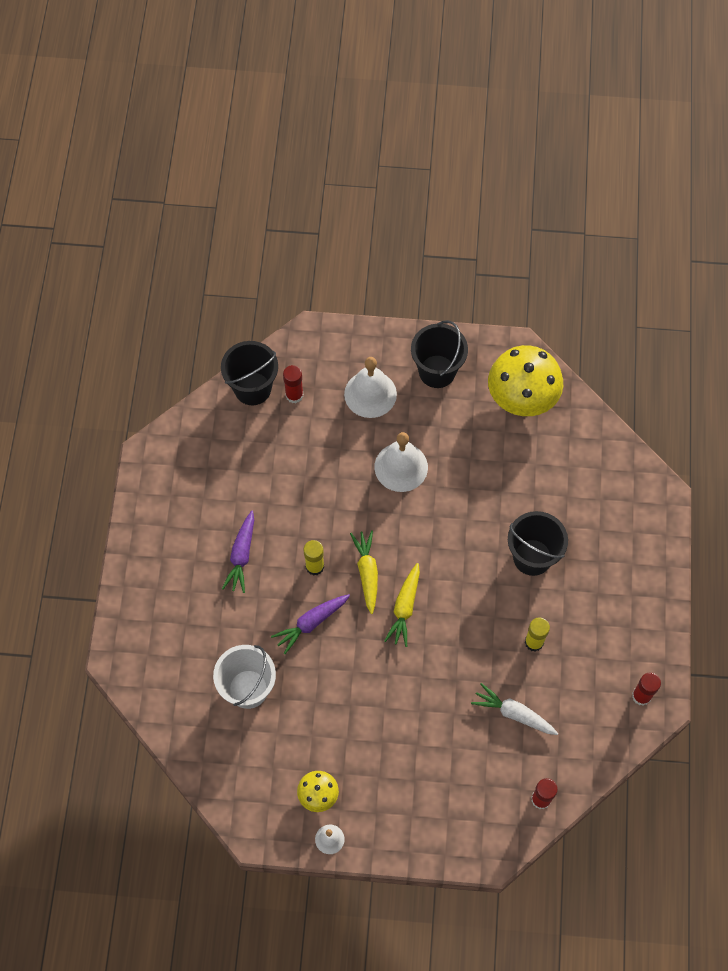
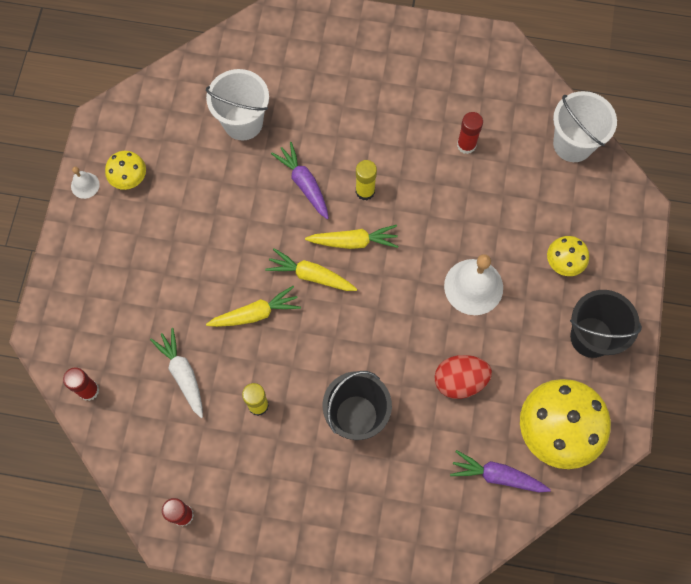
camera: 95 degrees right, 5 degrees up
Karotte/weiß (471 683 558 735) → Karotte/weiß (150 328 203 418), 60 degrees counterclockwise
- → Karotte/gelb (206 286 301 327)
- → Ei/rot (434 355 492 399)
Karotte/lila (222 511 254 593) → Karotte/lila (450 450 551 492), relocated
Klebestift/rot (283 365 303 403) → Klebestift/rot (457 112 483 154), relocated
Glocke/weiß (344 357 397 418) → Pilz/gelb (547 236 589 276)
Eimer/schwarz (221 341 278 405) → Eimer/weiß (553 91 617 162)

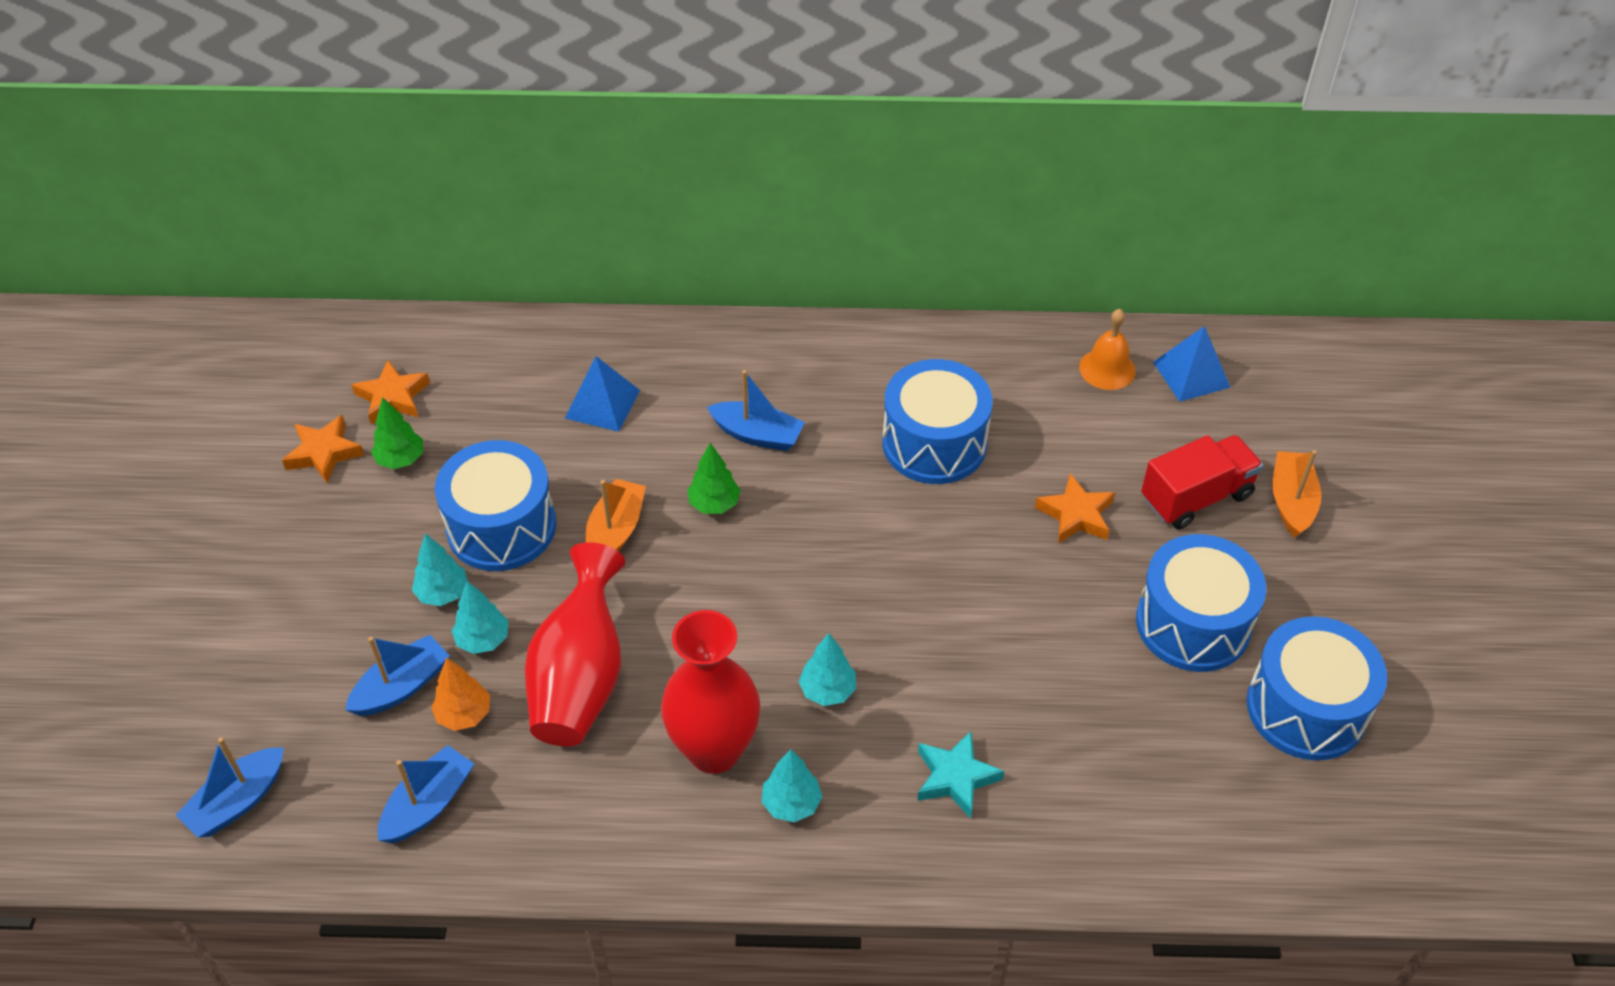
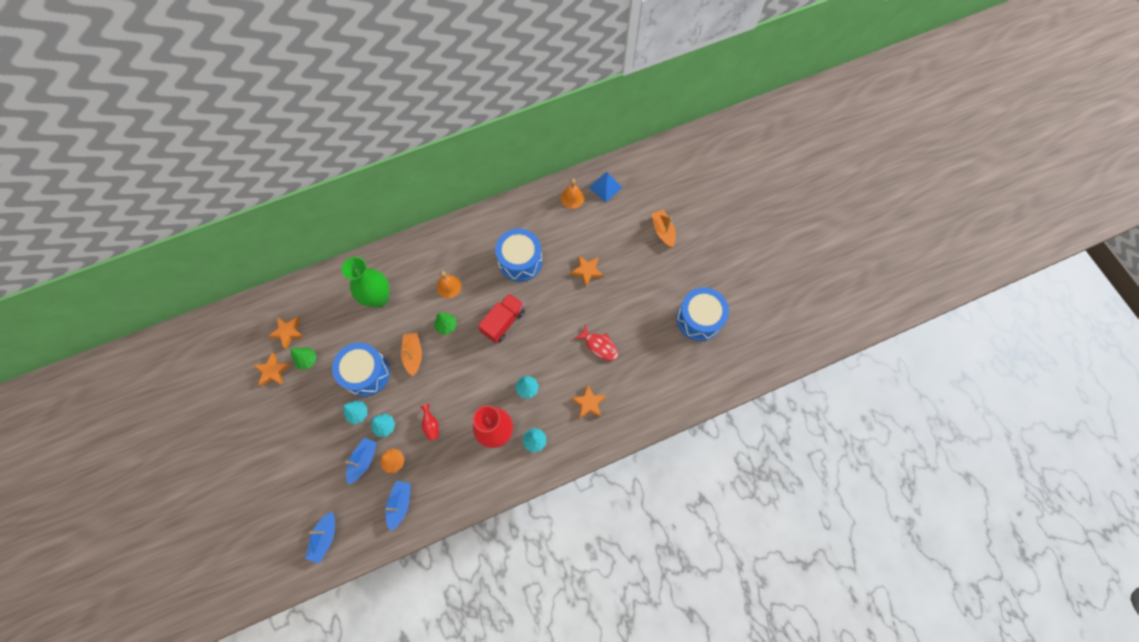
camera: 25 degrees left, 20 degrees up
Pyramide/blau (565 356 640 432) → Vase/grün (341 257 390 308)
Vase/rot (525 542 625 746) → Vase/rot (420 404 439 441), x0.43
Boot/blau (707 370 805 451) → Glocke/orange (437 271 462 298)
Lastwagen/rot (1141 435 1263 529) → Lastwagen/rot (478 293 525 343), relocated
Stern/türkis (917 731 1005 819) → Stern/orange (571 385 606 419)
- → Fisch/rot (575 325 618 361)
Trommel/blau (1136 534 1266 672) → -

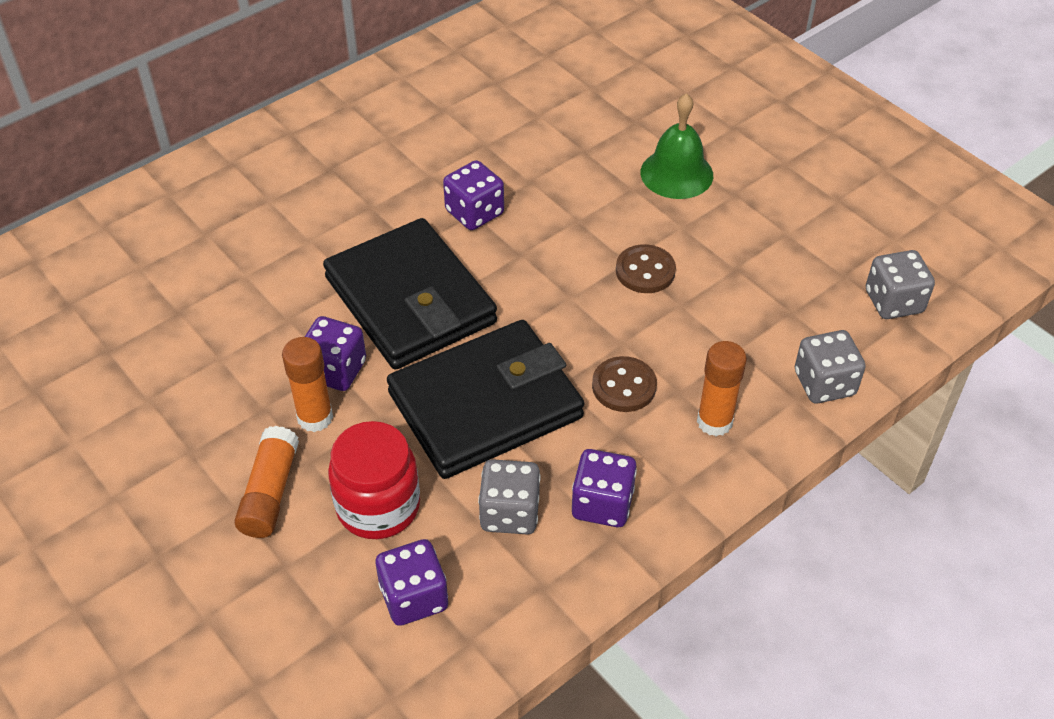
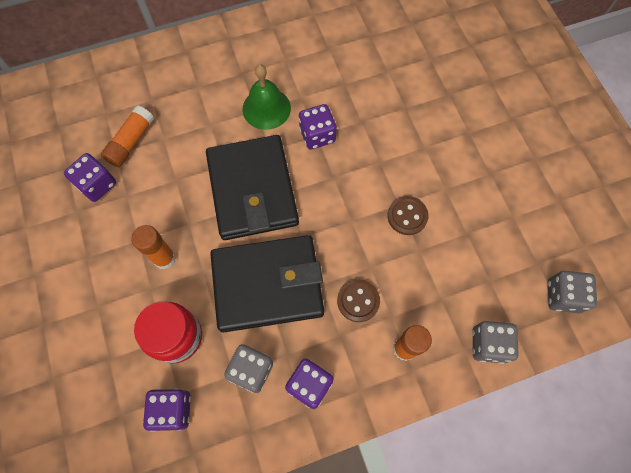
camera: 20 degrees right, 20 degrees up
Spielwürfel/lila (305 316 366 391) → Spielwürfel/lila (64 153 116 202), relocated
Klebestift/orange (234 426 299 538) → Klebestift/orange (101 106 154 167), relocated
Glocke/grün (640 93 713 199) → Glocke/grün (243 65 291 130), relocated

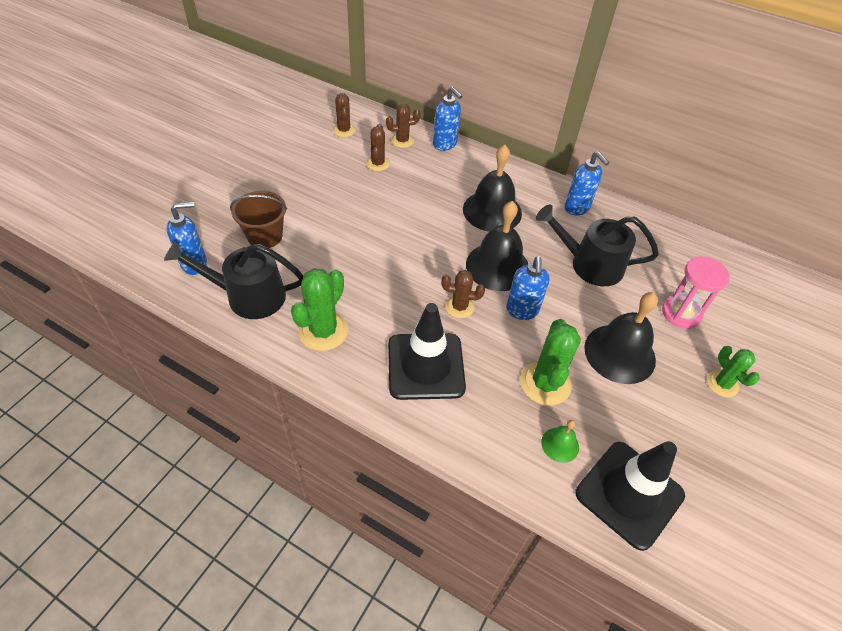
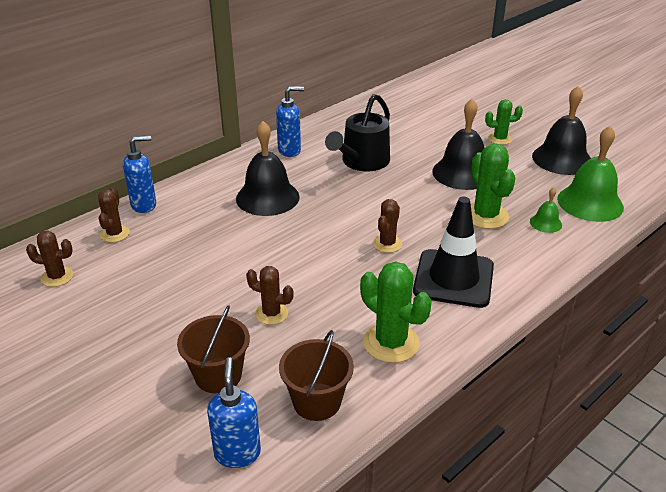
camera: 70 degrees left, 15 degrees down
Kaktus/braun (366 124 390 171) → Kaktus/braun (246 266 294 325), relocated
Gießkanne/schwarz (164 241 303 319) → Eimer/braun (279 330 354 421)
Kaktus/grün (520 319 581 406) → Kaktus/grün (471 144 515 229), 45 degrees clockwise
Glocke/schwarz (466 201 528 291) → Glocke/schwarz (532 86 591 175), relocated
Leitkegel/schwarz (575 441 685 551) → Glocke/grün (557 126 624 222)
Seifenspender/blau (506 256 550 320) → -
Sanduhr/rosa (662 256 730 329) → -

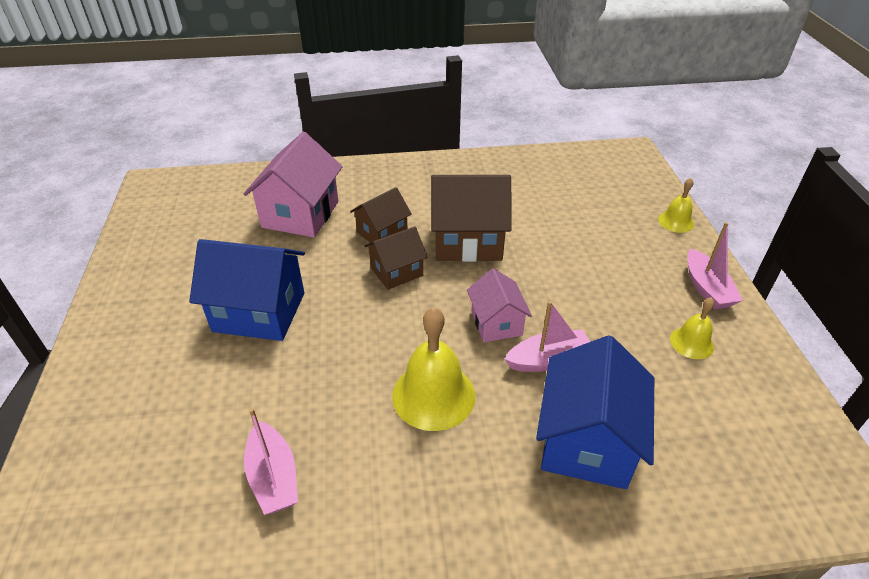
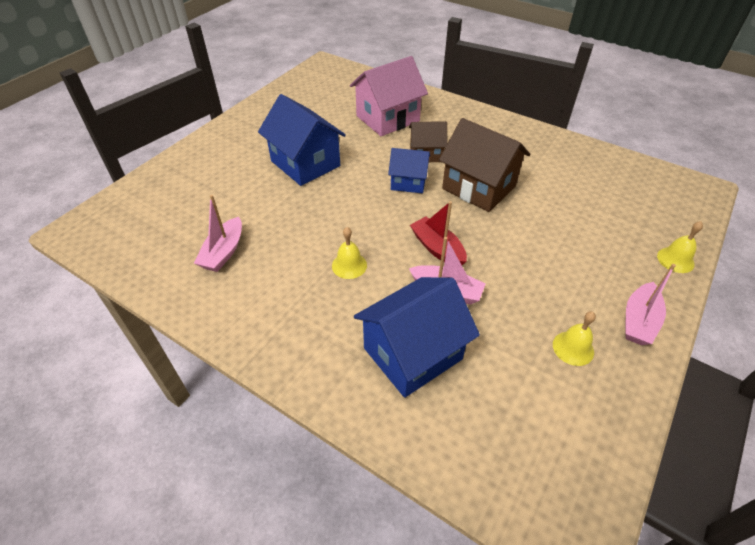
camera: 40 degrees right, 5 degrees up
Glocke/gelb (392 307 475 431) → Glocke/gelb (332 227 367 279), x0.55
Haus/braun (364 226 428 290) → Haus/blau (388 148 430 193)
Haus/rosa (467 268 532 342) → Boot/rot (410 201 467 265)

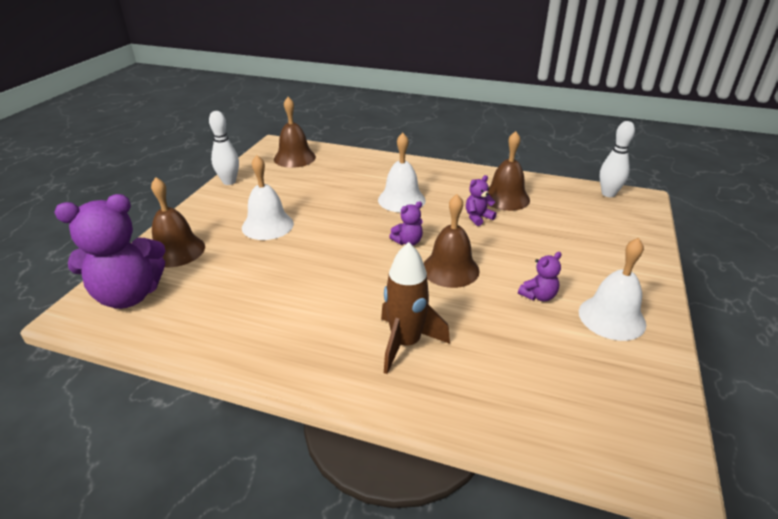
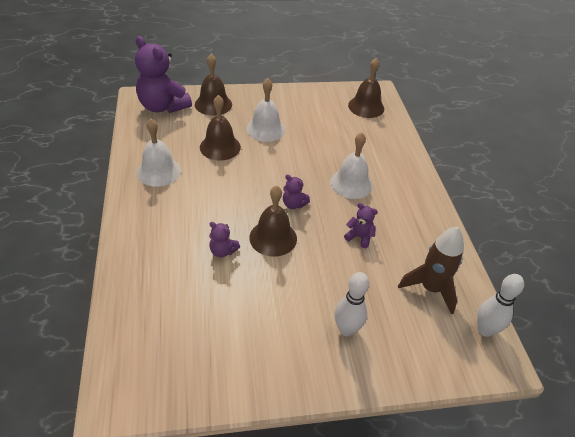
camera: 60 degrees right, 10 degrees up
Glocke/weiß (579 238 646 341) → Glocke/weiß (137 119 181 187), relocated
Glocke/braun (487 131 530 211) → Glocke/braun (200 95 241 161), relocated
Teddybär/lila (518 252 561 301) → Teddybär/lila (209 222 240 257), relocated
Bowlingkegel/weiß (209 111 239 185) → Bowlingkegel/weiß (335 272 369 336), relocated
Rakete/braun (381 242 450 374) → Rakete/braun (398 226 464 315), relocated

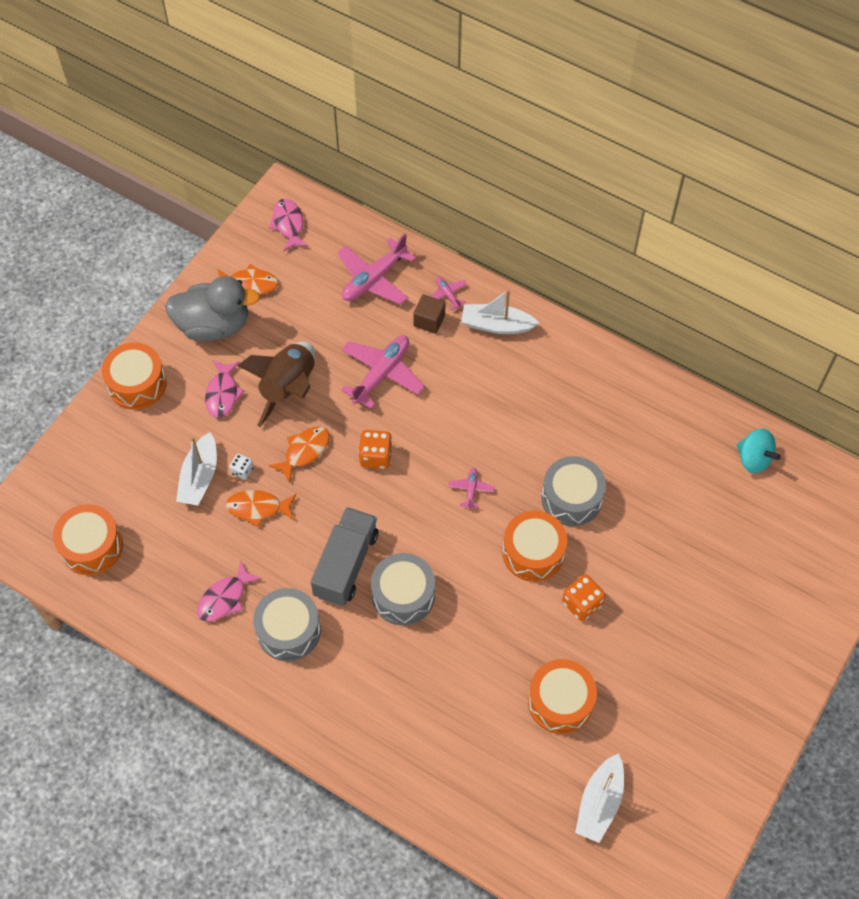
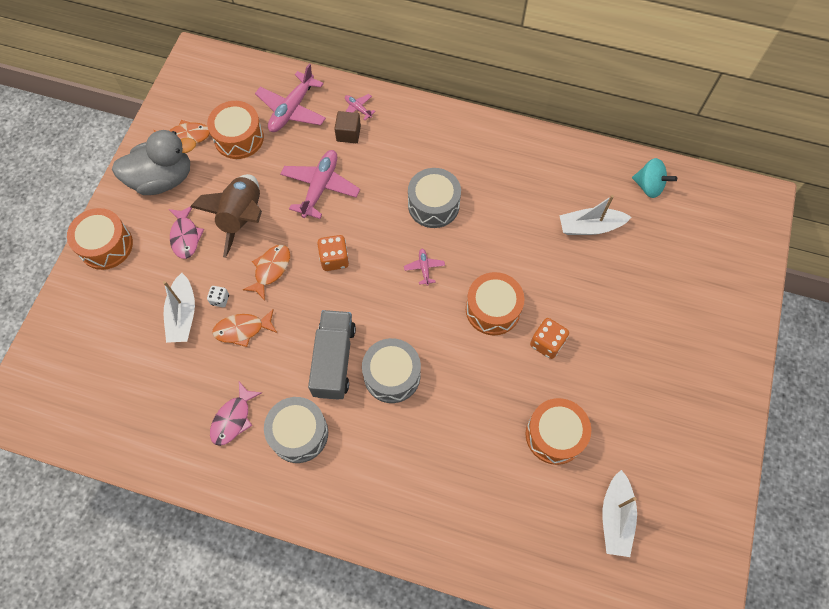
camera: 15 degrees left, 5 degrees up
Trommel/orange (53 504 123 575) → Trommel/orange (207 101 264 159), relocated
Trommel/grau (541 456 606 526) → Trommel/grau (408 168 461 228), relocated
Boot/weiß (461 289 539 334) → Boot/weiß (559 195 631 235), relocated
Fisch/rosa (269 199 309 252) → -

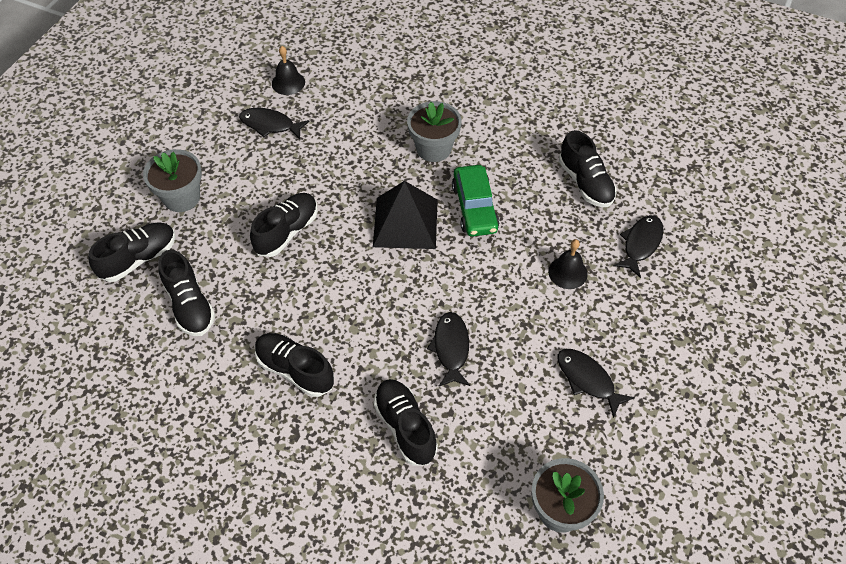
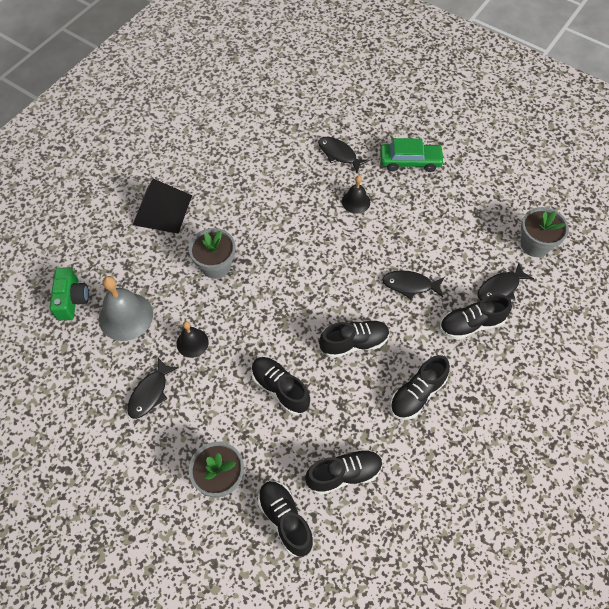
camera: 80 degrees left, 5 degrees up
- → Kamera/grün (50 267 89 320)
- → Glocke/grau (99 276 153 341)
Pyramide/schwarz (373 181 438 249) → Pyramide/schwarz (133 179 192 234), relocated
Glocke/schwarz (272 46 305 95) → Glocke/schwarz (177 321 209 358), relocated
Schuh/schwarz (559 130 616 207) → Schuh/schwarz (319 320 390 358), relocated
Auto/grün (452 165 499 237) → Auto/grün (380 138 445 172), relocated
Fisch/schwarz (557 349 635 418) → Fisch/schwarz (477 263 534 301), relocated

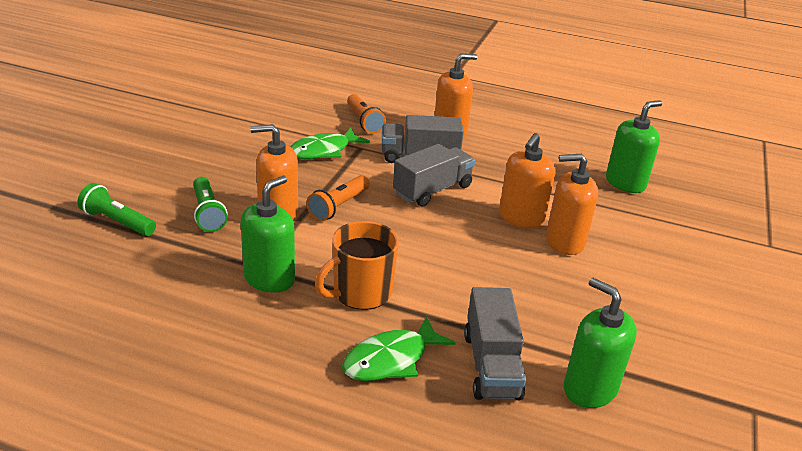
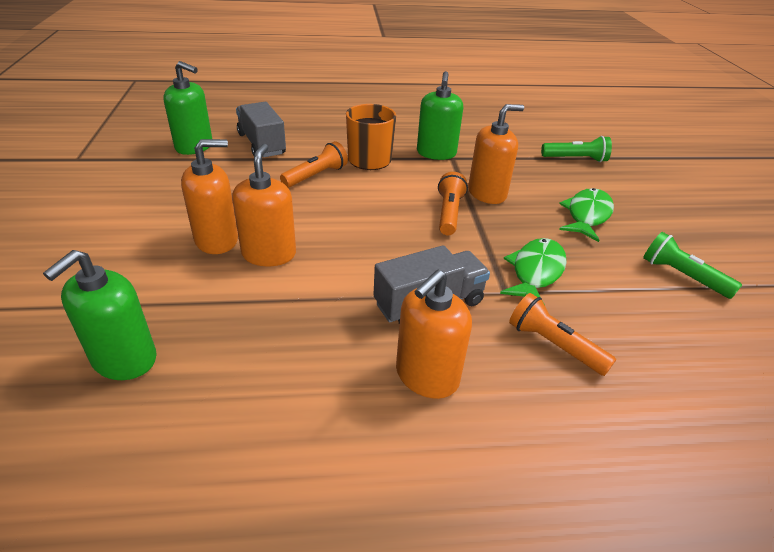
camera: 155 degrees right, 5 degrees up
- → Taschenlampe/orange (280 141 348 188)
Fisch/grün (342 316 456 381) → Fisch/grün (559 188 614 242), relocated
Taschenlampe/grün (193 177 228 232) → Taschenlampe/grün (643 232 742 299), relocated
Lastwagen/grau (393 144 475 207) → -

